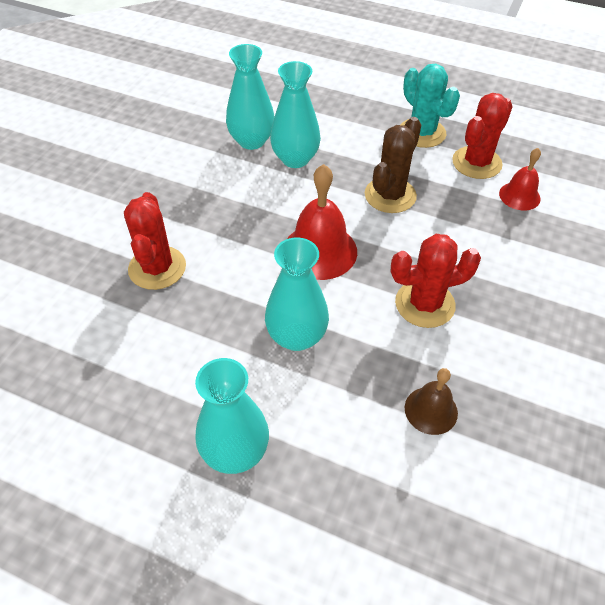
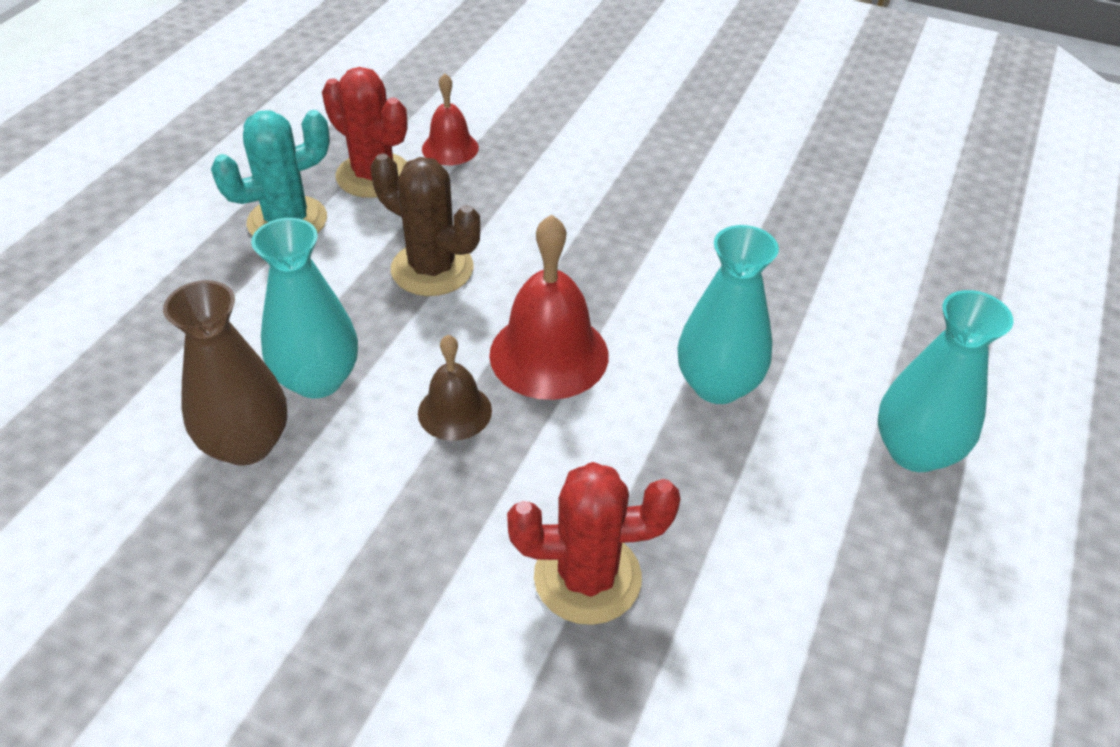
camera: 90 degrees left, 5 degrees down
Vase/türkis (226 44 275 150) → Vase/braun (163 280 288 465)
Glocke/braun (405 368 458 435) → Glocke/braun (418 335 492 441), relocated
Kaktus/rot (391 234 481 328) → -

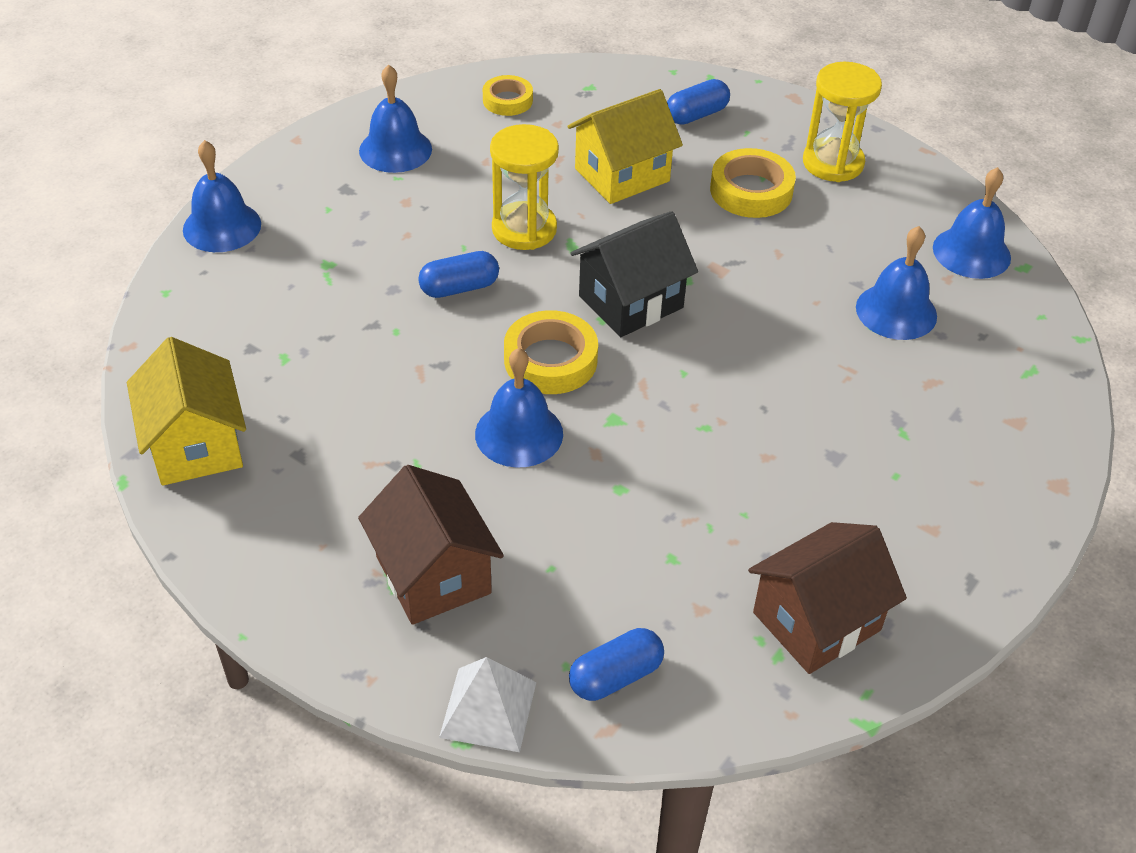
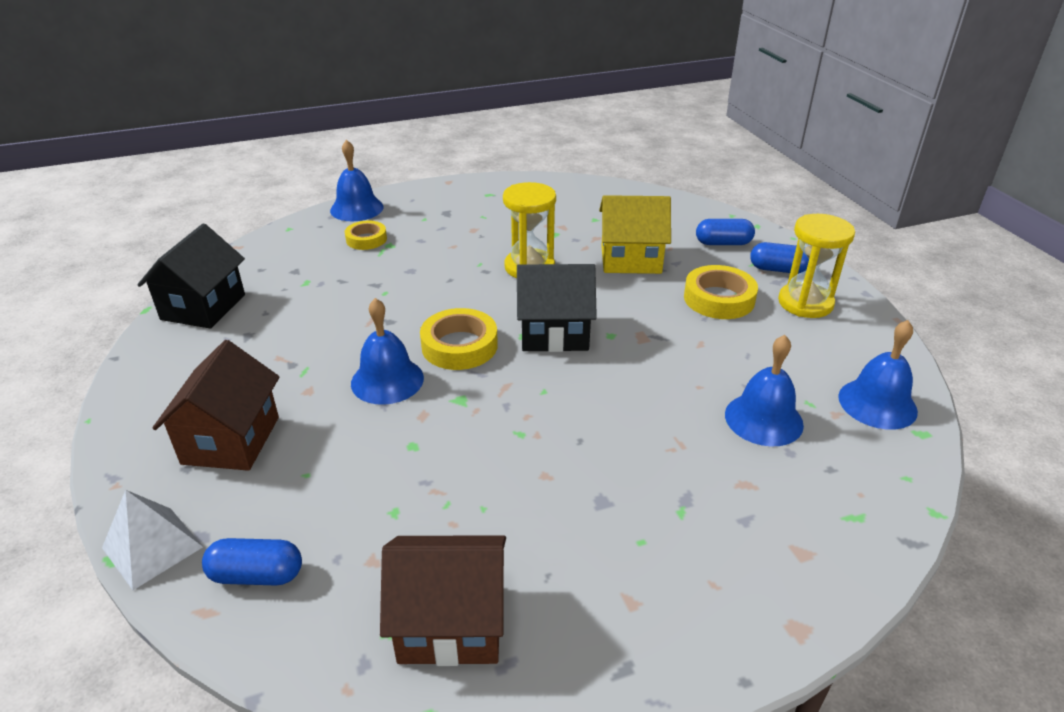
camera: 35 degrees right, 10 degrees down
Haus/gelb (127 337 246 486) → Haus/schwarz (137 224 245 329)
Klebeband/gelb (483 75 533 116) → Klebeband/gelb (345 221 387 250), relocated
Kapsel/blau (418 251 499 298) → Kapsel/blau (750 242 809 274), relocated
Glocke/blau (359 64 432 173) → -

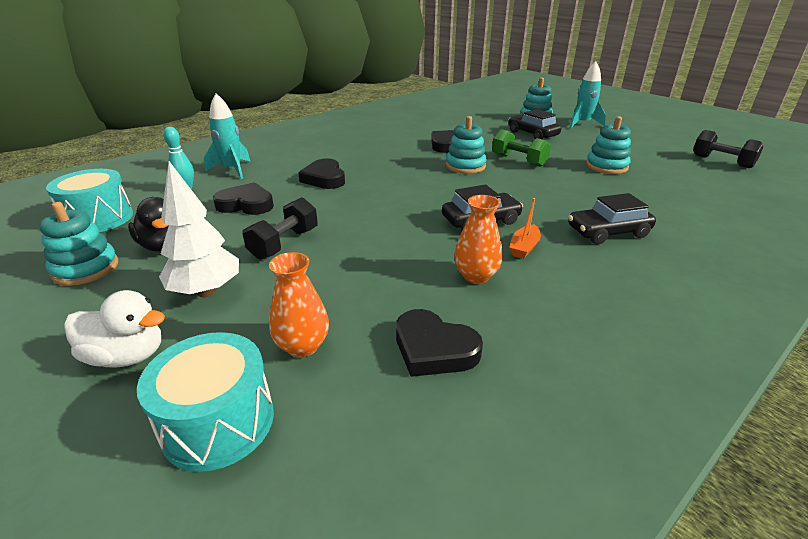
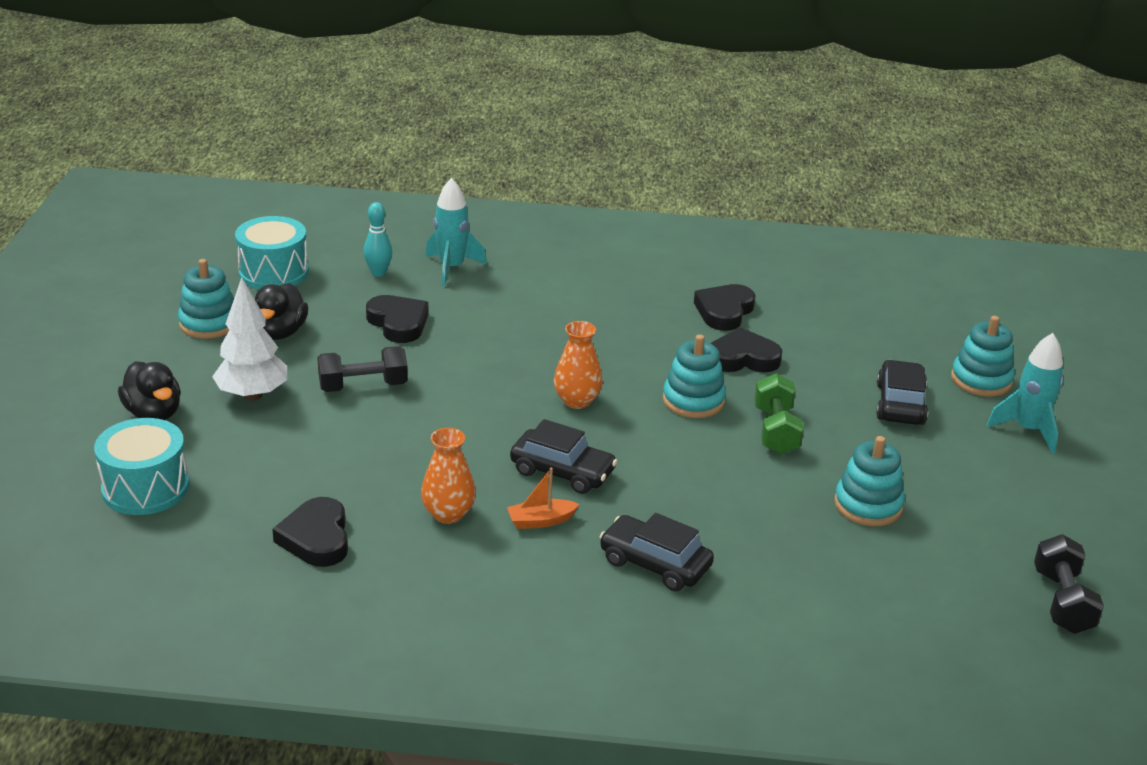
camera: 45 degrees right, 0 degrees up
Ente/weiß (64 290 165 368) → Ente/schwarz (118 361 181 420)
Vase/orange (269 252 329 357) → Vase/orange (554 321 603 409), relocated
Herz/schwarz (298 158 345 189) → Herz/schwarz (694 284 756 331), relocated

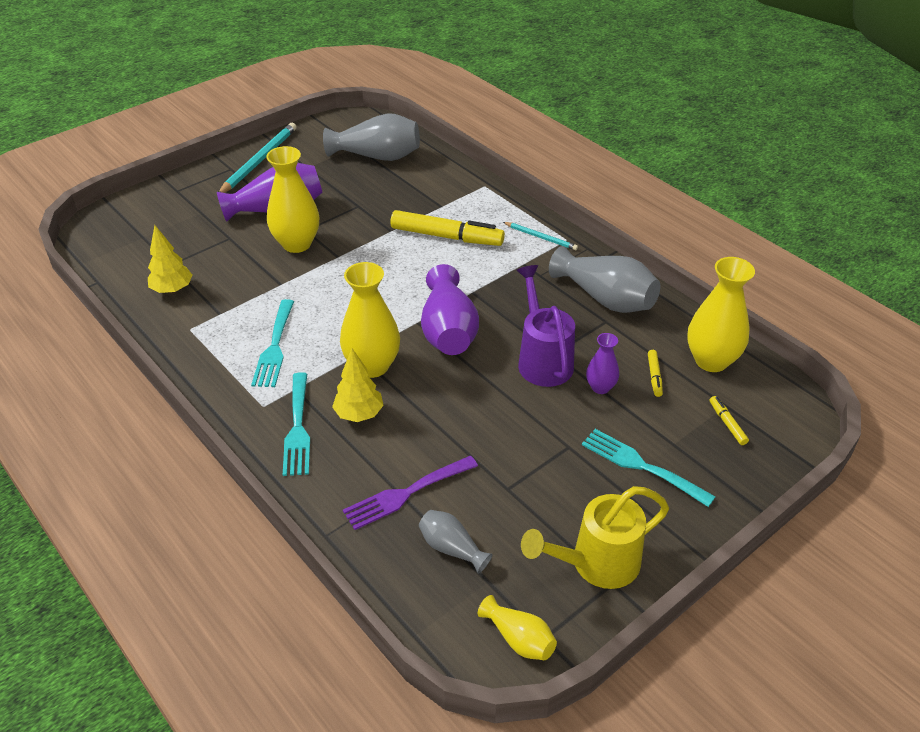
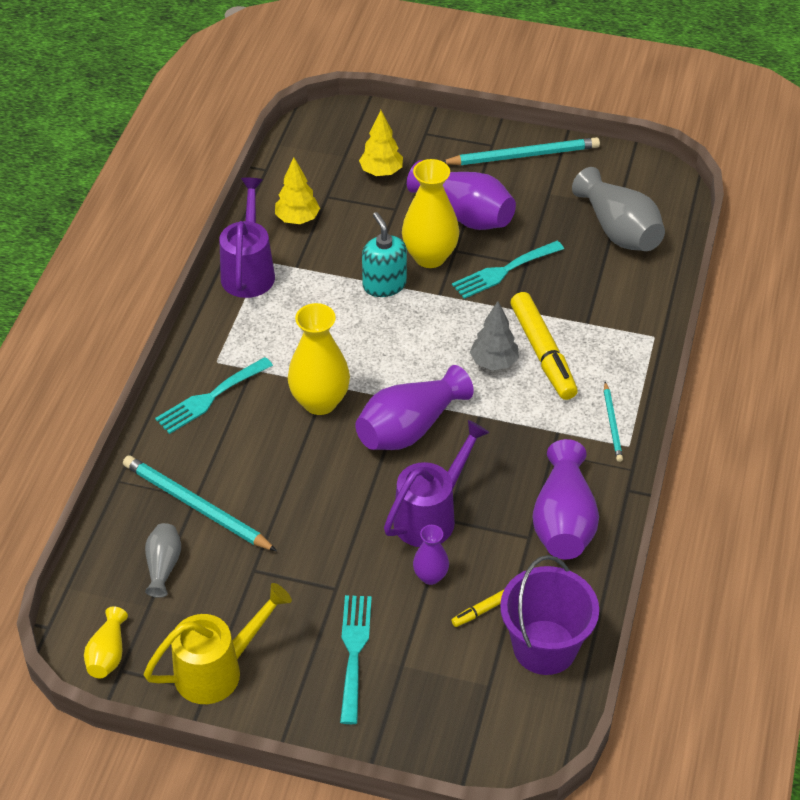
camera: 55 degrees right, 5 degrees up
Gabel/lila (343 456 478 530) → Bleistift/türkis (123 456 277 551)
Gießkanne/gelb (521 486 669 589) → Gießkanne/gelb (144 583 292 704), 120 degrees clockwise
- → Gießkanne/lila (220 178 275 298)
Baum/gelb (332 348 384 422) → Baum/gelb (359 110 403 176), relocated
- → Seifenspender/türkis (362 212 407 297)
Gabel/türkis (251 299 294 387) → Gabel/türkis (452 241 564 299), relocated
- → Baum/grau (470 301 519 370)
Vase/gelb (687 257 755 372) → Eimer/lila (500 555 599 675)
Vase/grau (549 246 660 313) → Vase/lila (532 439 599 559)
Filzstift/gelb (710 396 749 445) → -

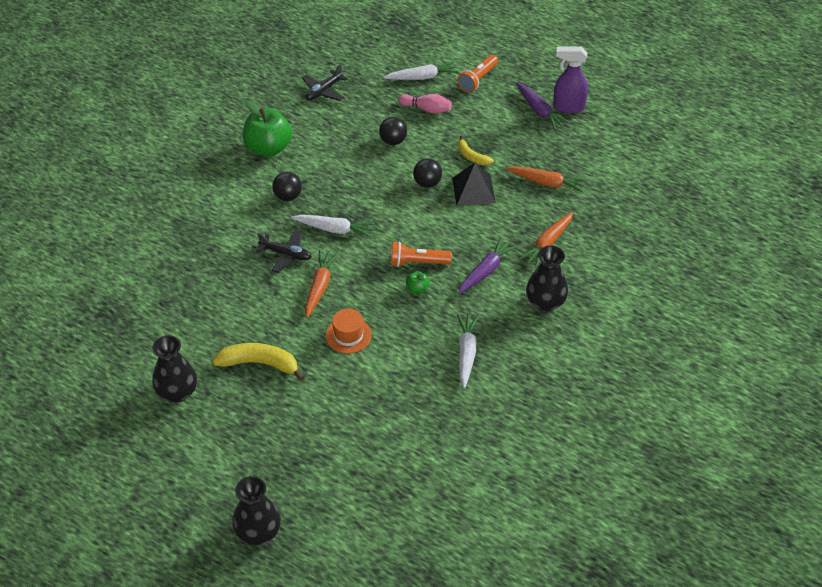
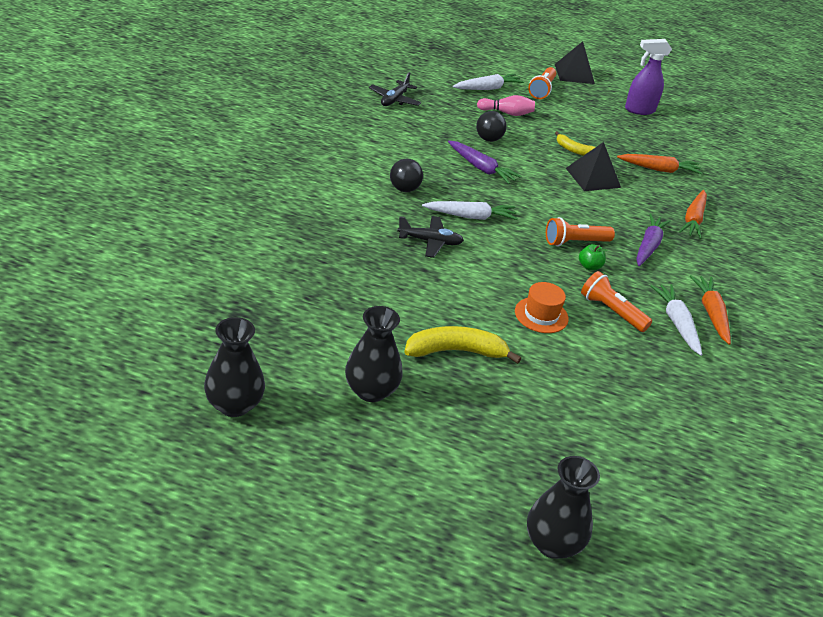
camera: 20 degrees left, 10 degrees down
Vase/schwarz (526 245 568 312) → Vase/schwarz (204 317 265 417), relocated
Karotte/lila (516 82 570 130) → Karotte/lila (448 141 522 184), relocated
- → Pyramide/schwarz (555 41 595 84)
- → Taschenlampe/orange (581 271 652 332)
Karotte/orange (305 251 339 318) → Karotte/orange (690 275 731 345), relocated
Apfel/grün (243 101 292 157) → -
Ball/schwarz (413 159 442 188) → -

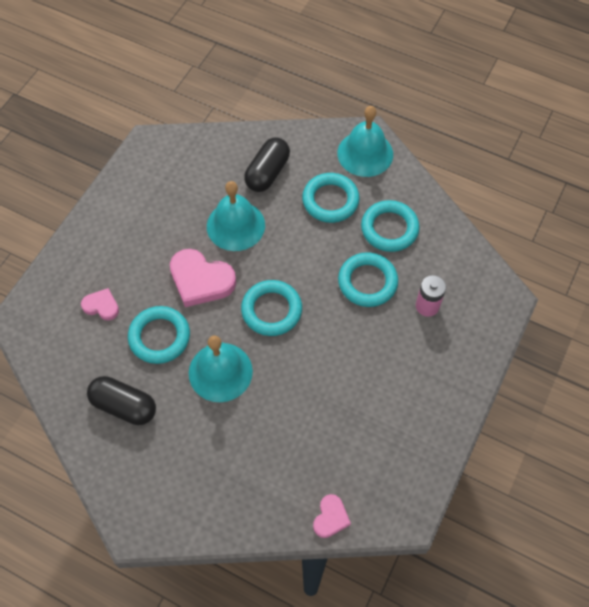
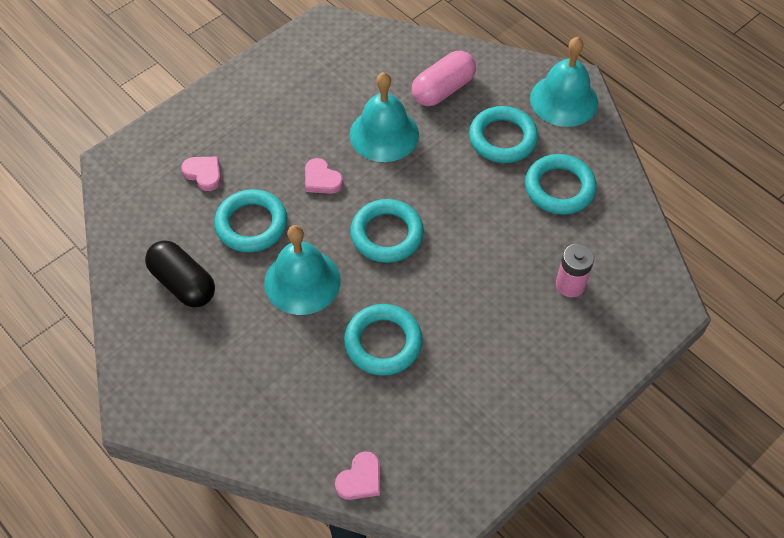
camera: 20 degrees right, 5 degrees down
Herz/rosa (170 249 236 307) → Herz/rosa (305 158 343 194), x0.54
Ring/türkis (338 252 398 307) → Ring/türkis (344 304 423 376), relocated
Kapsel/schwarz (244 138 290 192) → Kapsel/rosa (412 51 476 106)

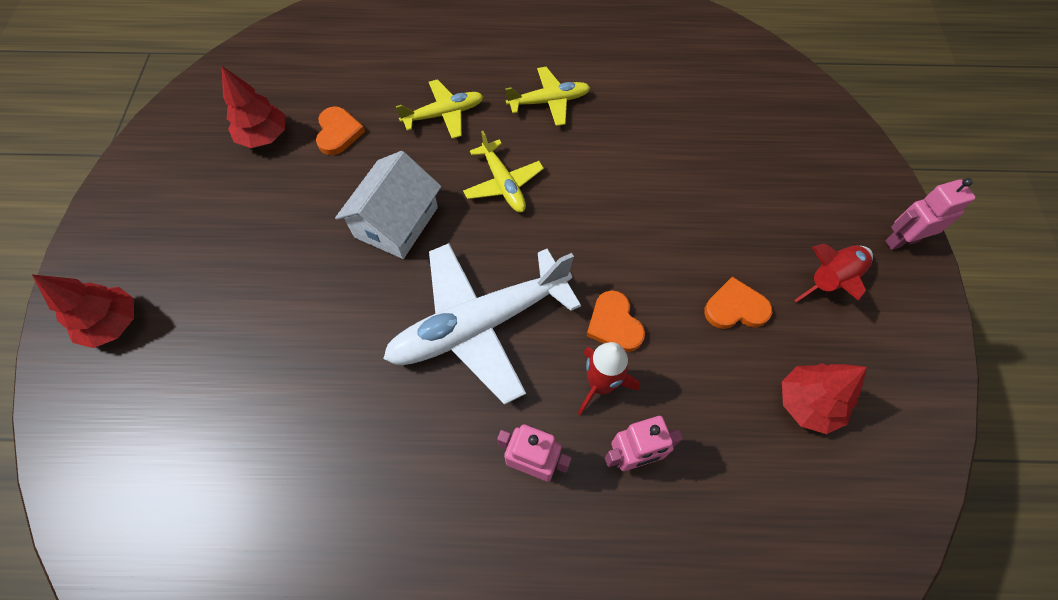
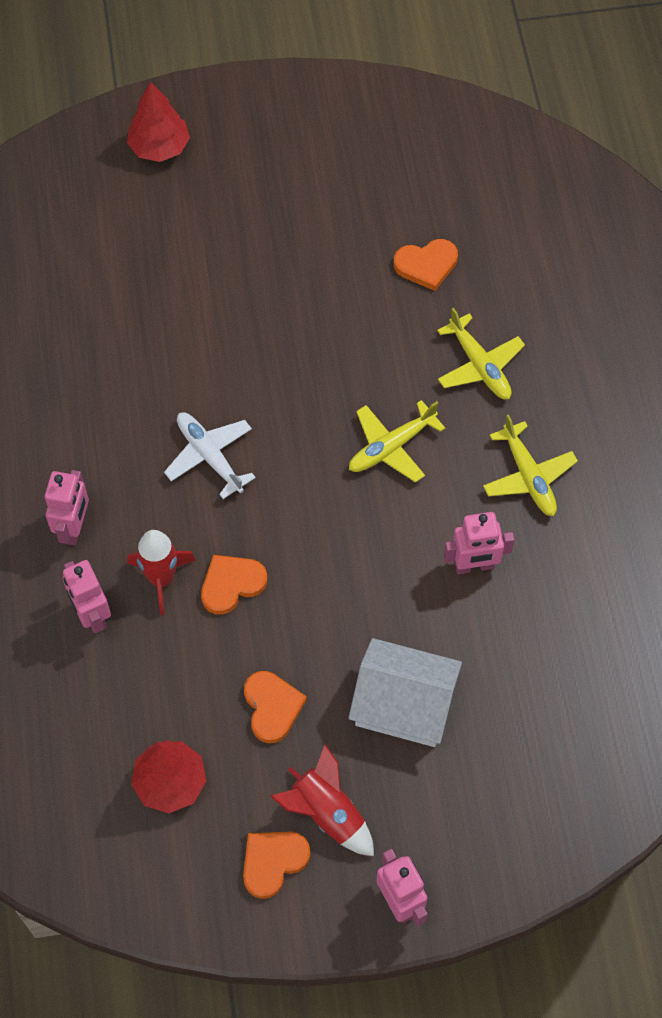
camera: 80 degrees right, 0 degrees up
Flugzeug/weiß (383 243 581 405) → Flugzeug/weiß (164 412 256 499), x0.53
- → Herz/orange (243 831 310 899)
Haus/weiß (335 151 441 259) → Haus/weiß (348 638 462 747), relocated
- → Roboter/rosa (444 512 515 574)
Baum/rot (222 66 285 148) → -

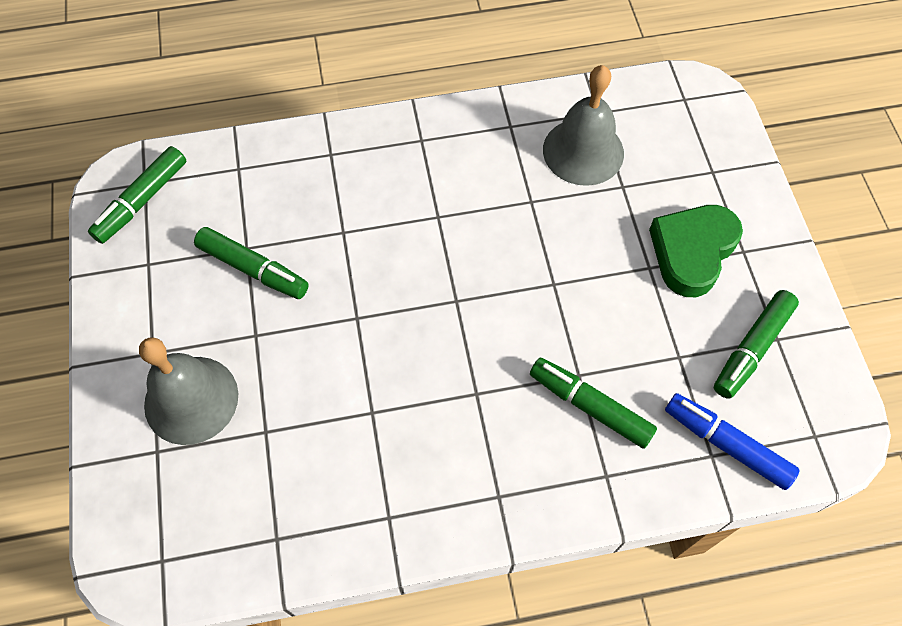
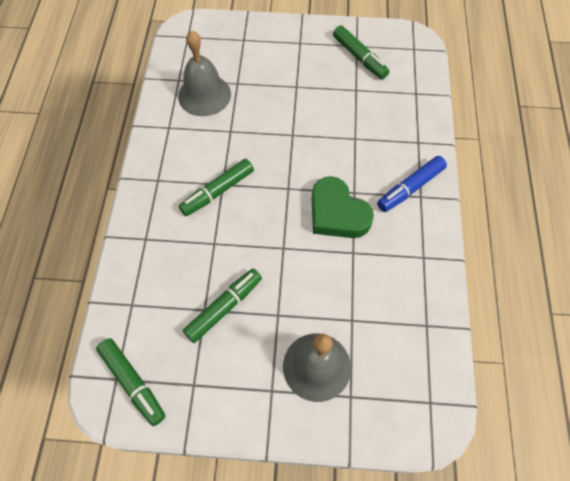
camera: 75 degrees left, 0 degrees up
Filzstift/grün (530 358 657 449) → Filzstift/grün (179 159 254 216), relocated
Herz/grün (649 205 743 297) → Herz/grün (312 176 374 238), relocated
Filzstift/blau (665 393 800 490) → Filzstift/blau (377 156 447 212), relocated

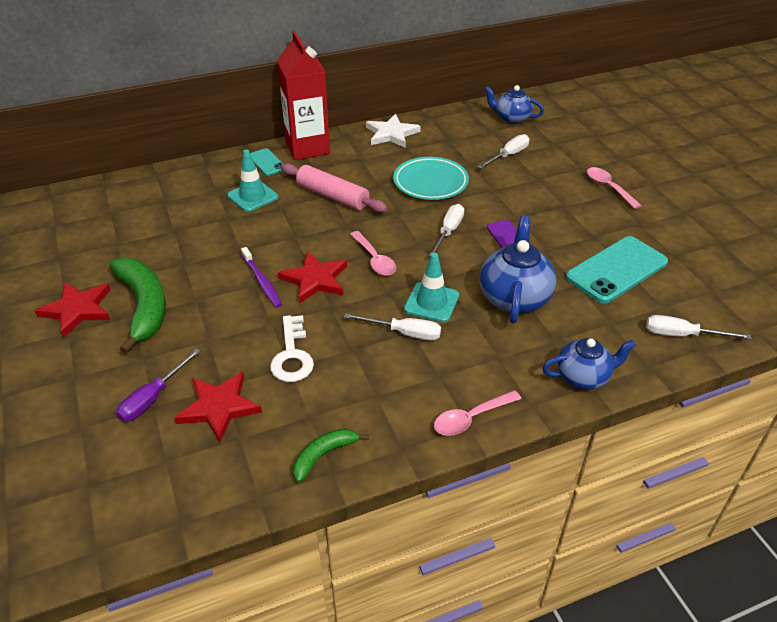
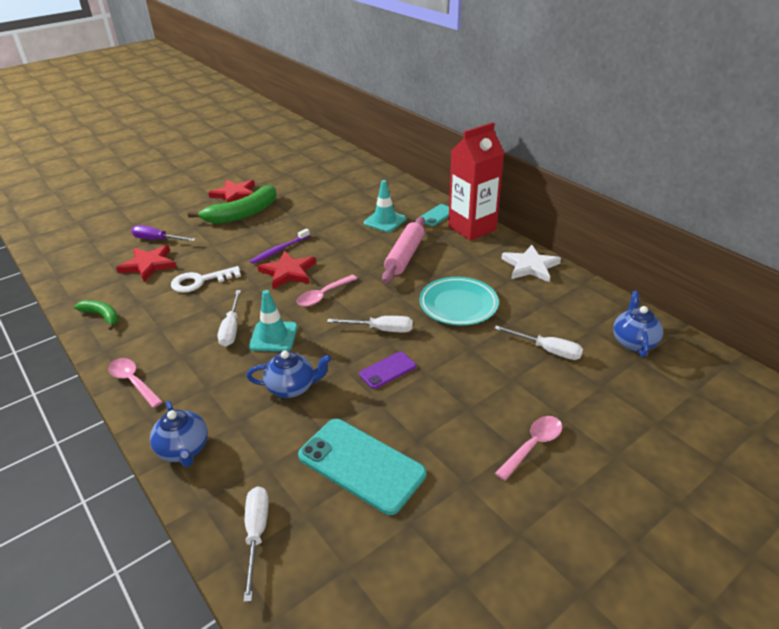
camera: 75 degrees right, 5 degrees down
Teekanne/blau (480 216 557 323) → Teekanne/blau (247 351 332 398), x0.66

